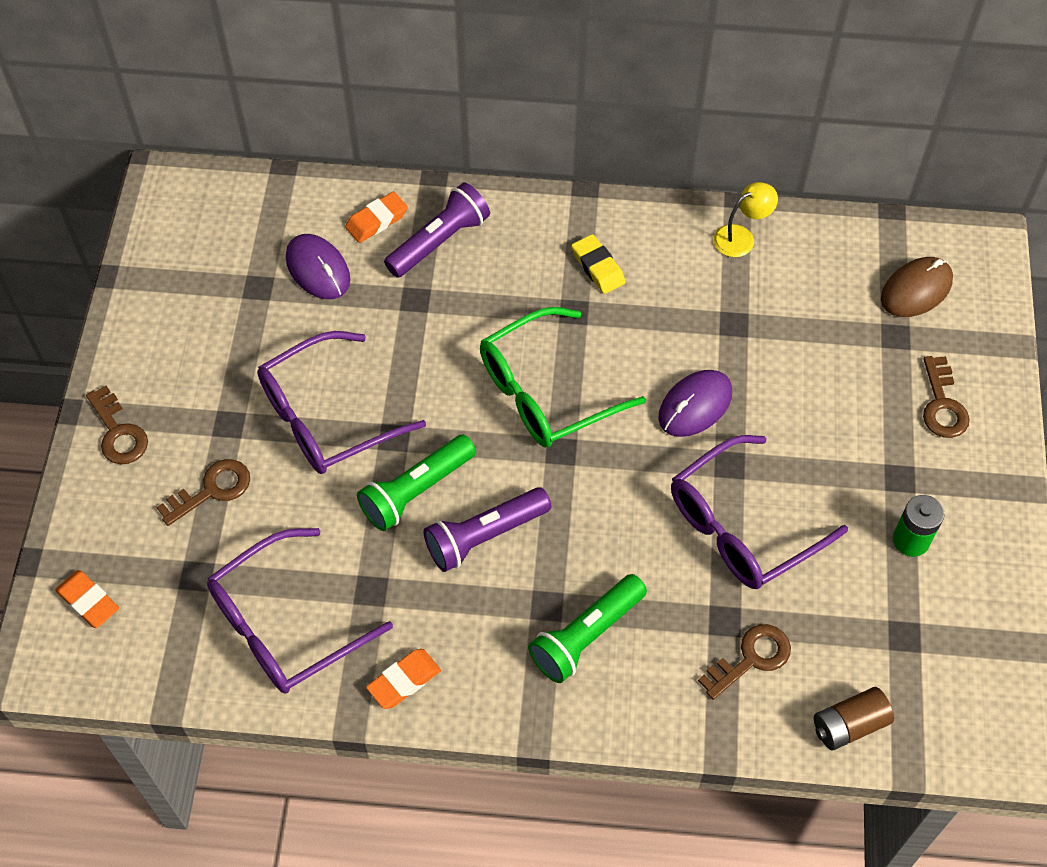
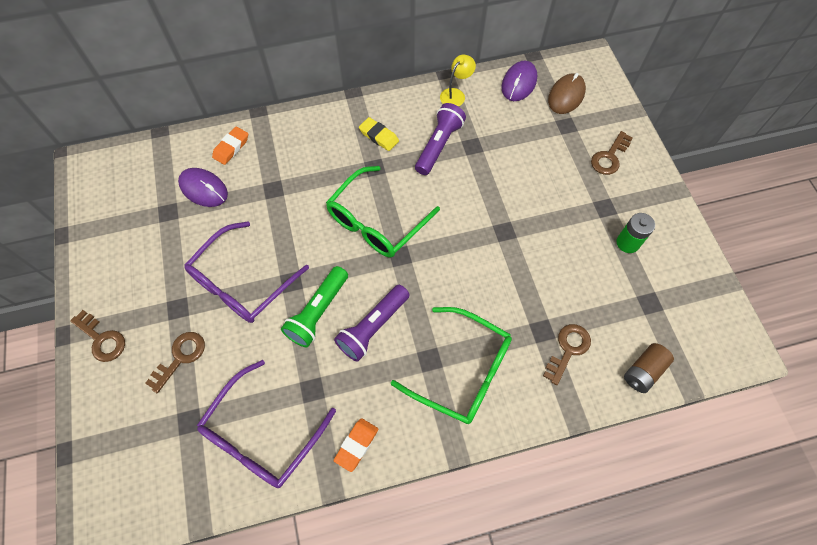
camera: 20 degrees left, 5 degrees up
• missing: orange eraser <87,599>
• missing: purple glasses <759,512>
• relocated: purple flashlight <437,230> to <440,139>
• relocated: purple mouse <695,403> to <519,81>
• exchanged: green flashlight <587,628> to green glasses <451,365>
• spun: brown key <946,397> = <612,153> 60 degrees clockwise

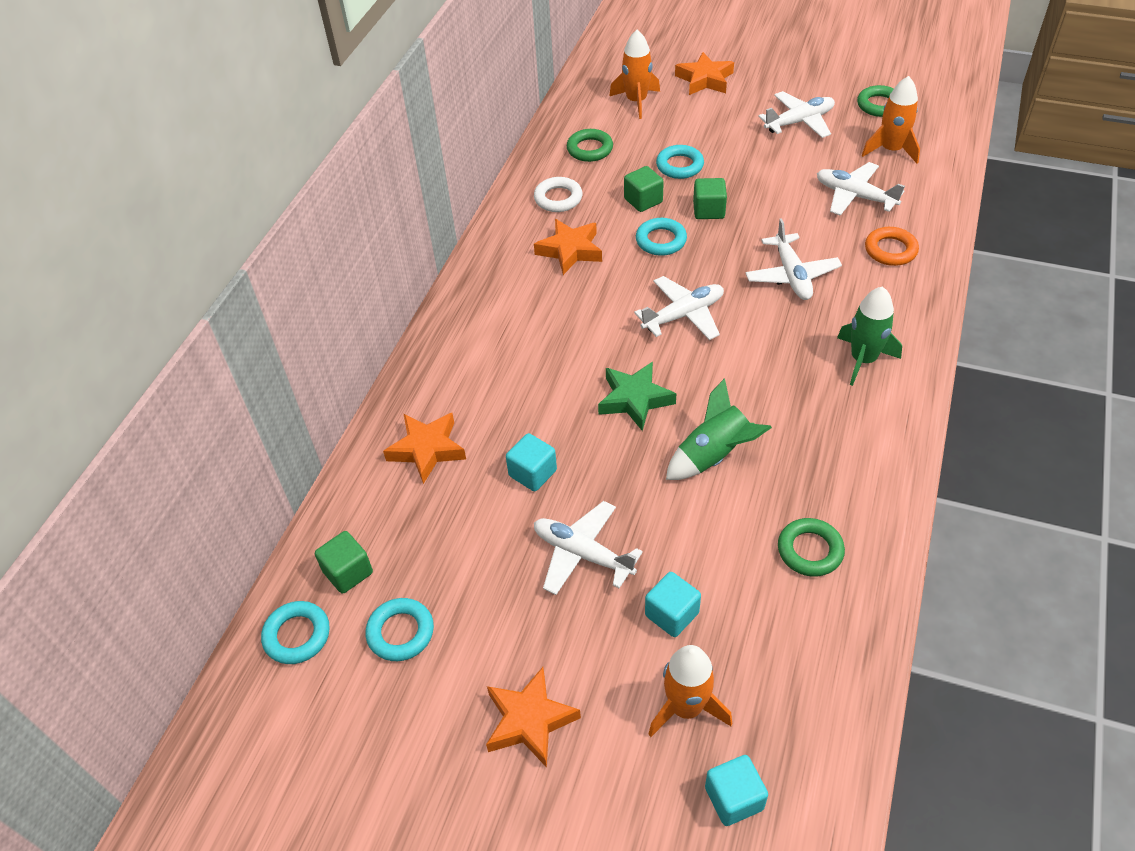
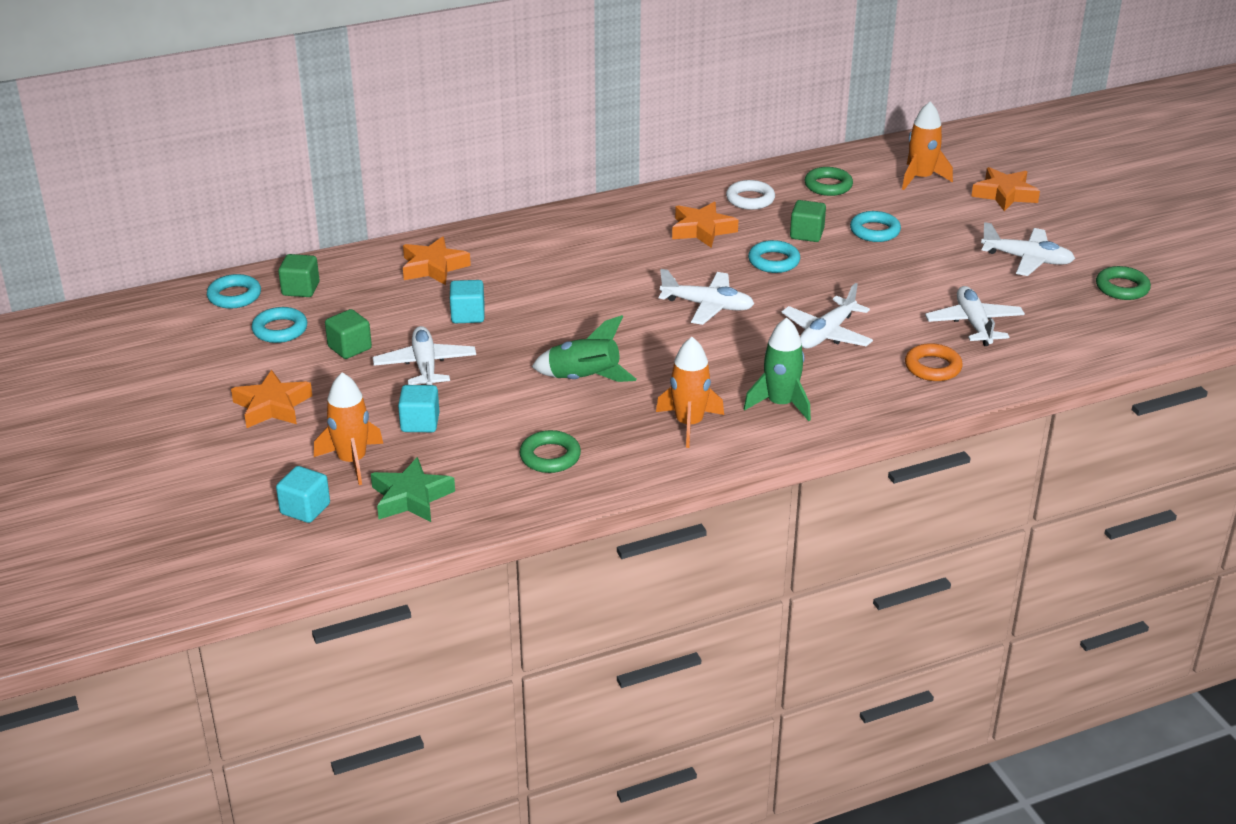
camera: 45 degrees right, 15 degrees down
• relocated: green star <637,396> to <413,489>
• relocated: green cube <710,198> to <348,334>
• relocated: orange rocket <891,120> to <690,392>

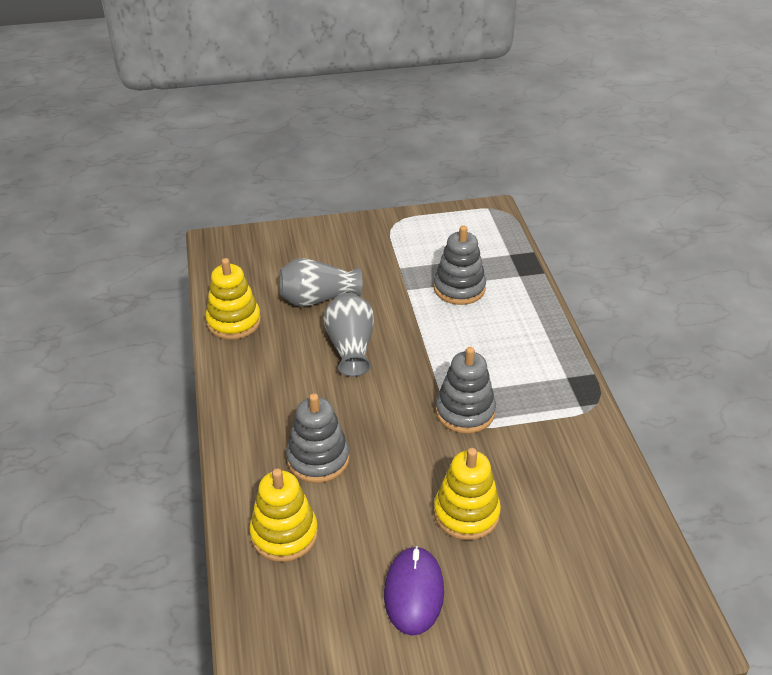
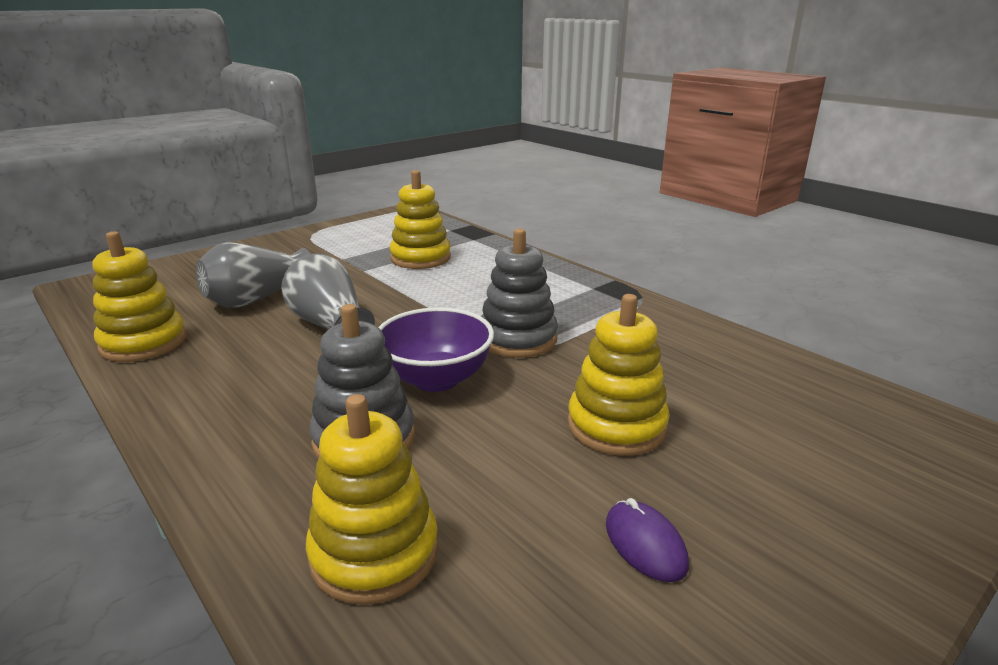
camera: 30 degrees left, 15 degrees down
• appeared: purple bowl <436,349>
• colour: grey stacking toy <460,265> to yellow stacking toy <420,219>
• size: purple mouse <414,591> = <647,540> x0.61

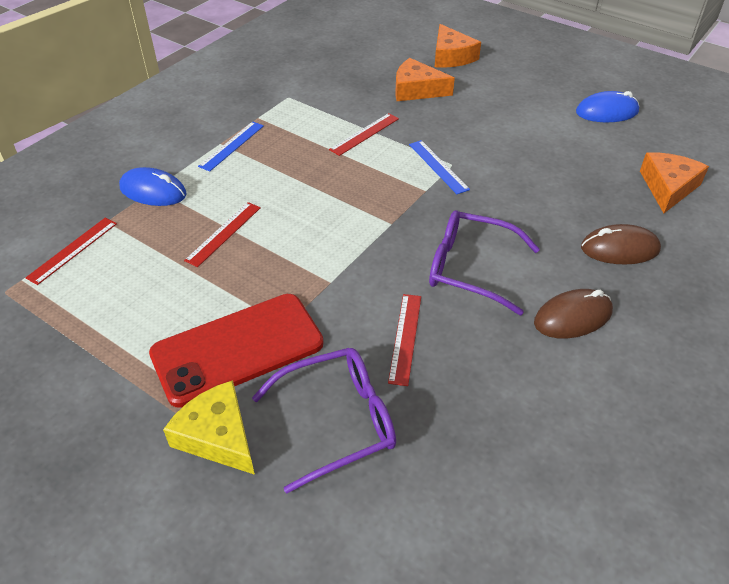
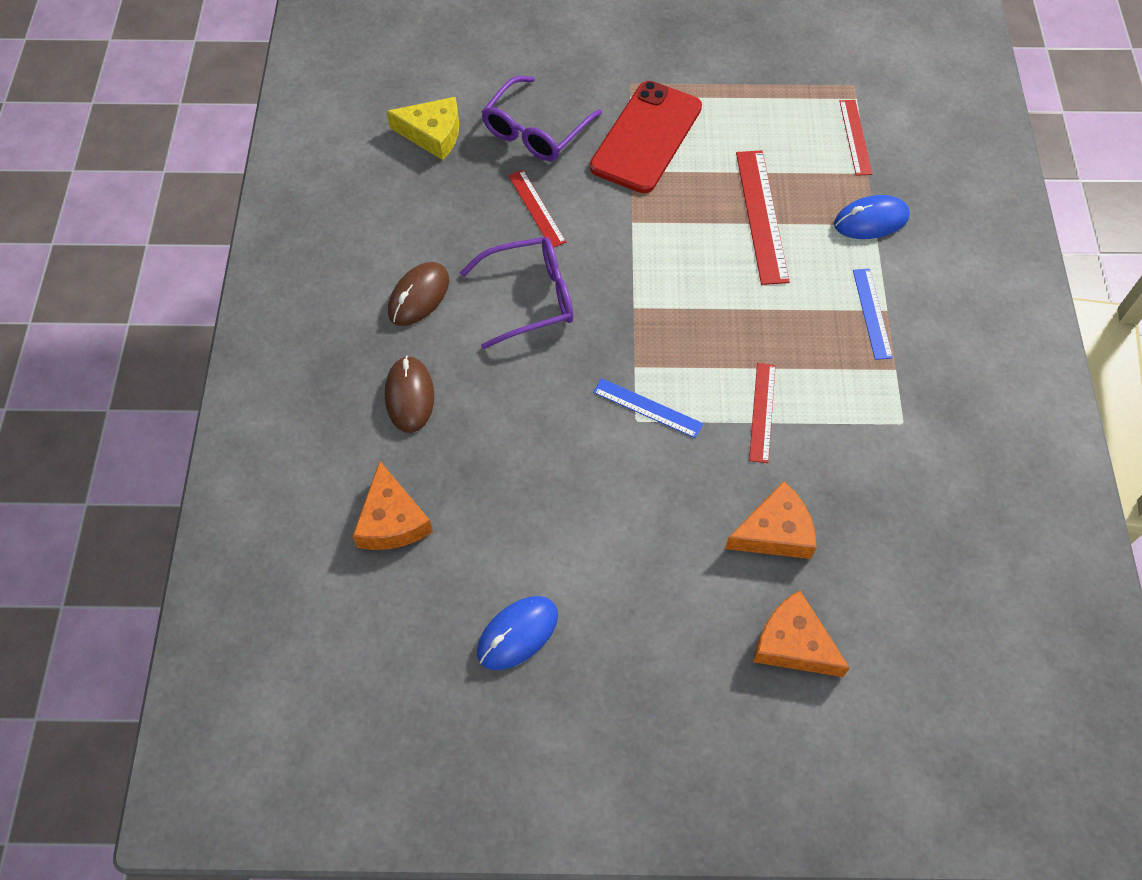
camera: 145 degrees right, 15 degrees up
• relocated: yellow cheese <209,427> to <423,128>
• spun: brown mouse <621,244> = <409,394> 60 degrees counterclockwise
• size: red ruler <222,234> = <763,217> x1.63

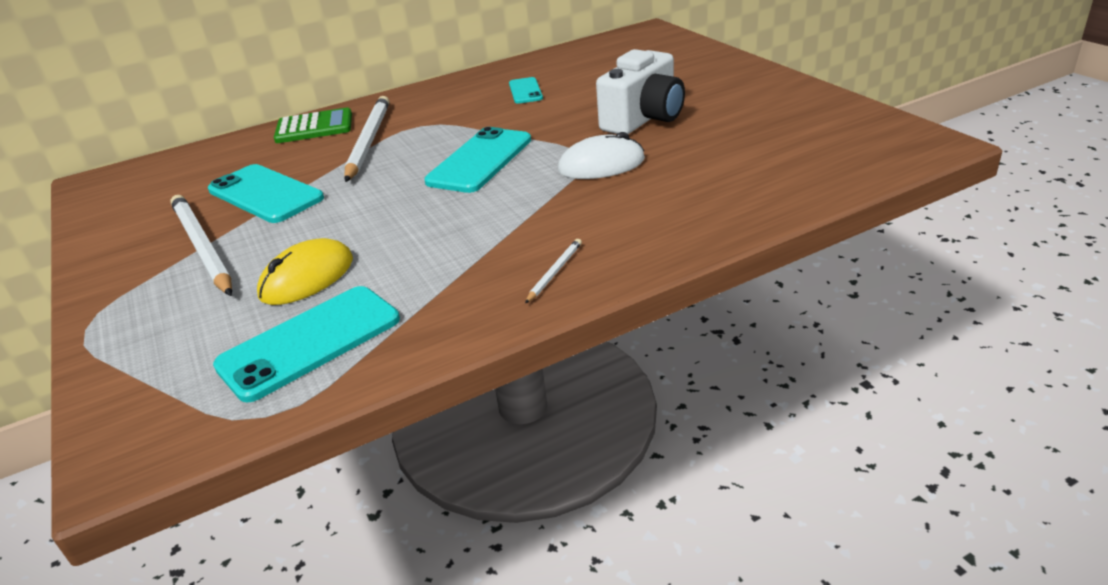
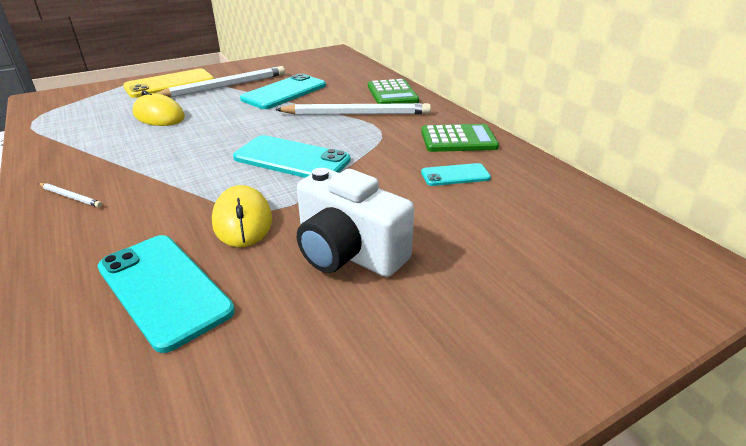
camera: 85 degrees right, 0 degrees up
• appeared: yellow phone <168,83>
• appeared: green calculator <460,138>
• relocated: turquoise phone <306,344> to <166,294>
• colour: white mouse <601,155> to yellow mouse <242,216>

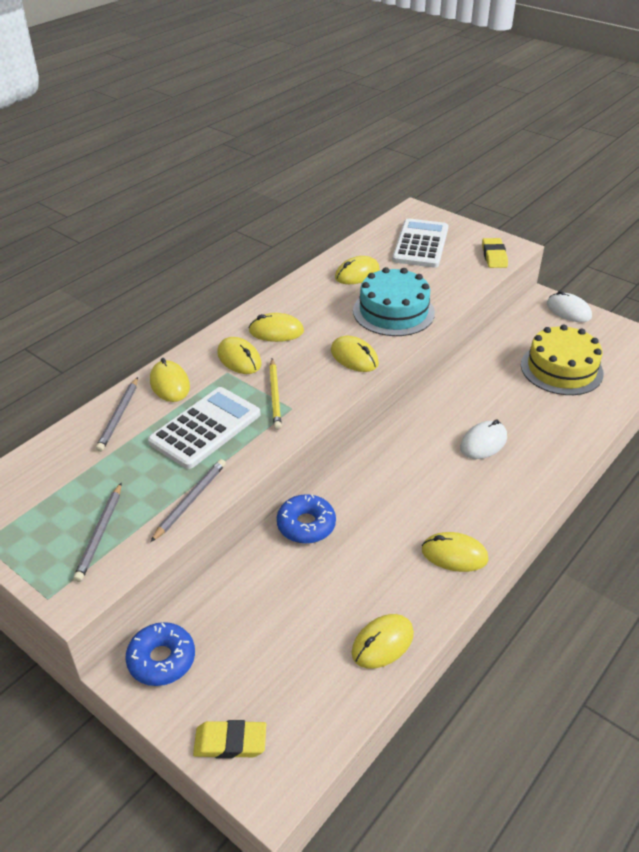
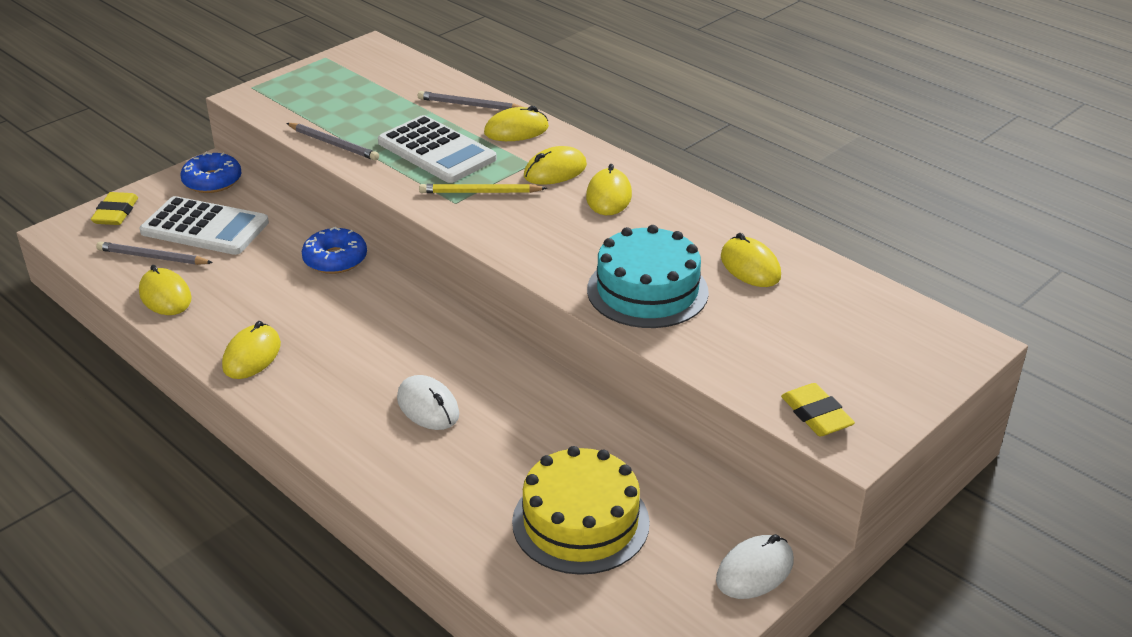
camera: 95 degrees right, 5 degrees down
• missing: yellow mouse <355,354>
• relocated: grey pencil <97,532> to <154,253>
• relocated: white calculator <420,243> to <204,225>
• spun: yellow eraser <495,253> = <818,409> 60 degrees clockwise

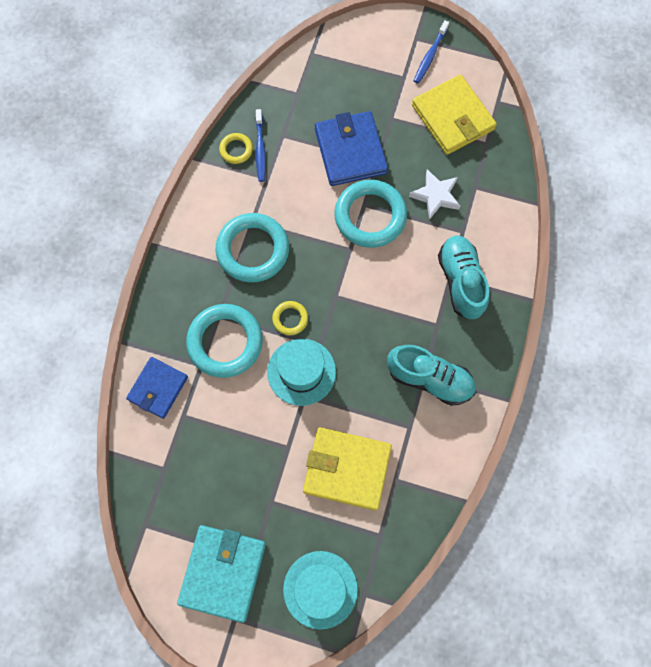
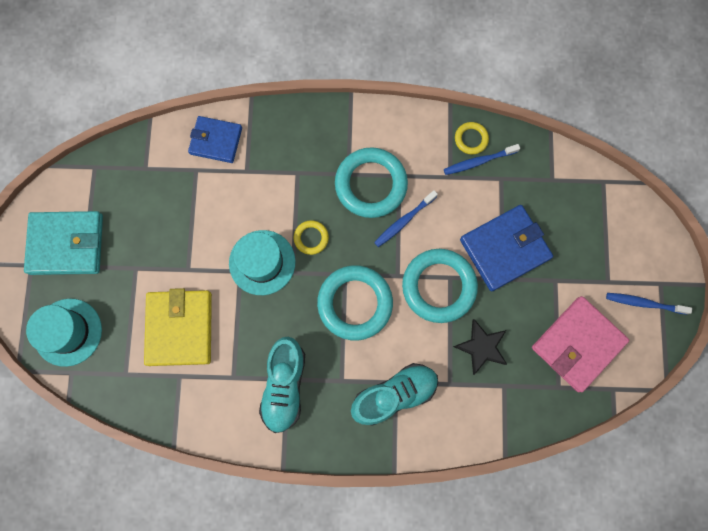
camera: 75 degrees right, 5 degrees up
• appeared: blue toothbrush <406,218>
• relocated: turquoise ring <224,341> to <355,302>
• colour: white star <434,194> to black star <480,347>
• colour: yellow wallet <454,115> to pink wallet <581,344>

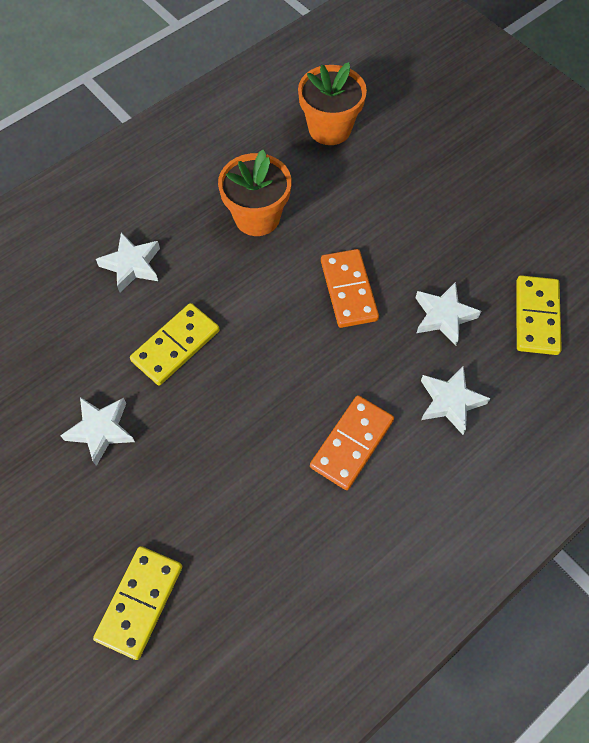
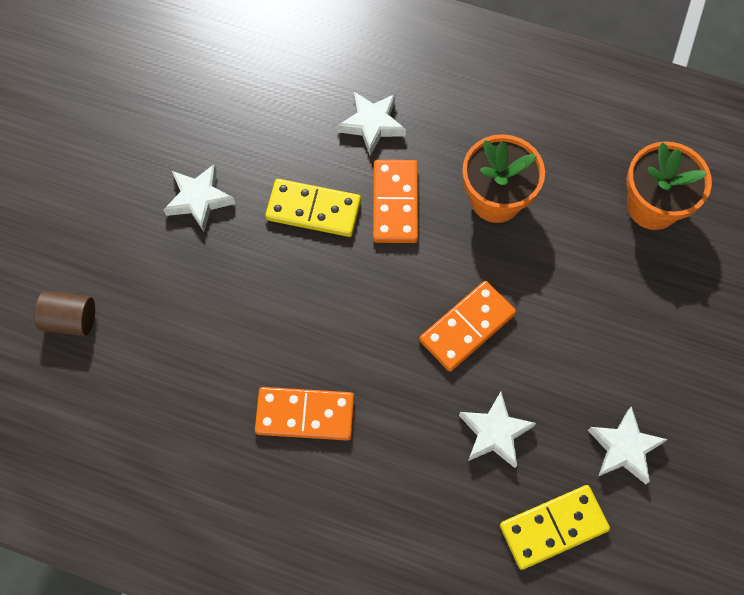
camera: 60 degrees right, 5 degrees up
• appeared: orange domino <395,201>
• relocated: white star <455,400> to <628,445>
• exchanged: yellow domino <137,603> to brown cylinder <64,313>

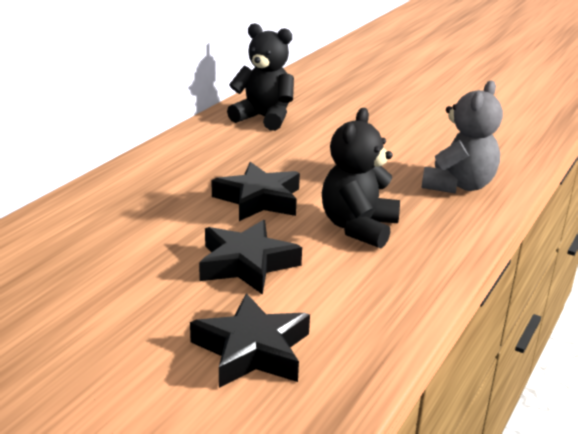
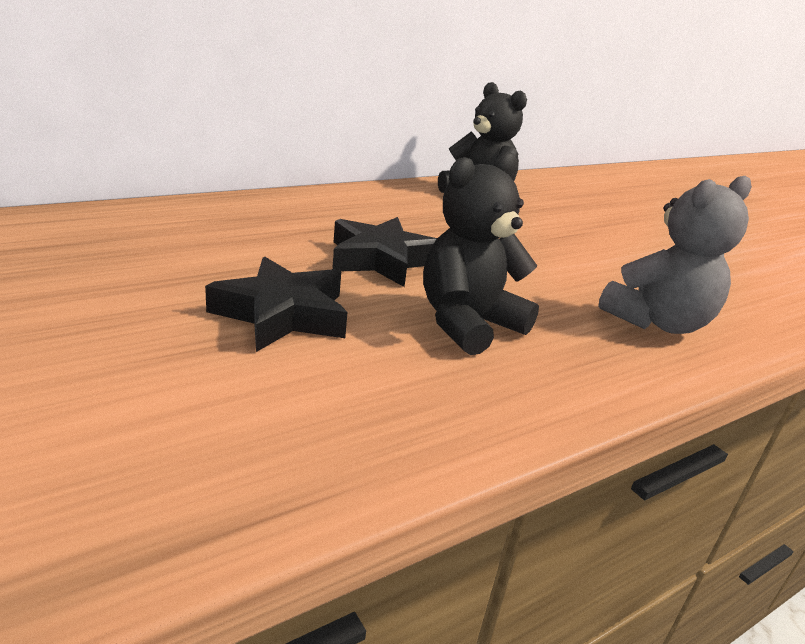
camera: 25 degrees right, 0 degrees up
• missing: black star <250,340>

